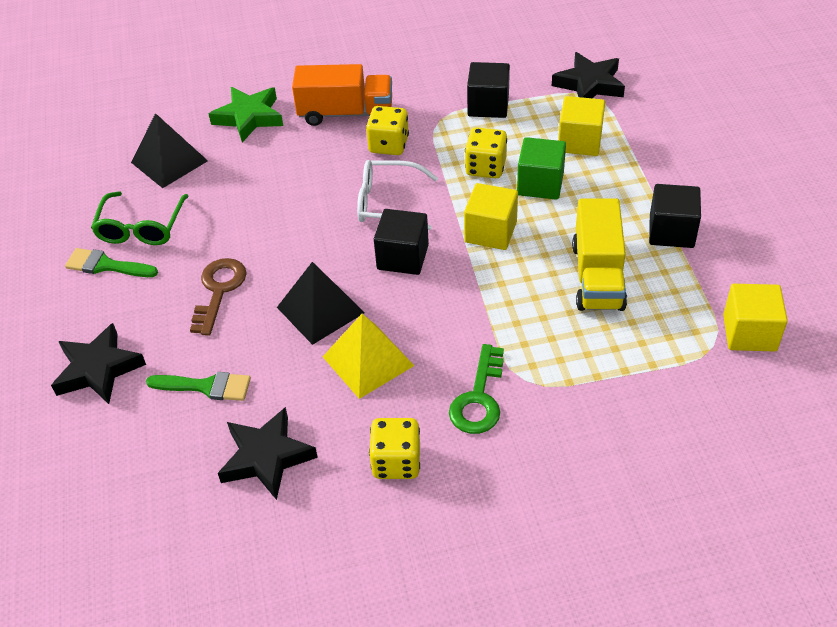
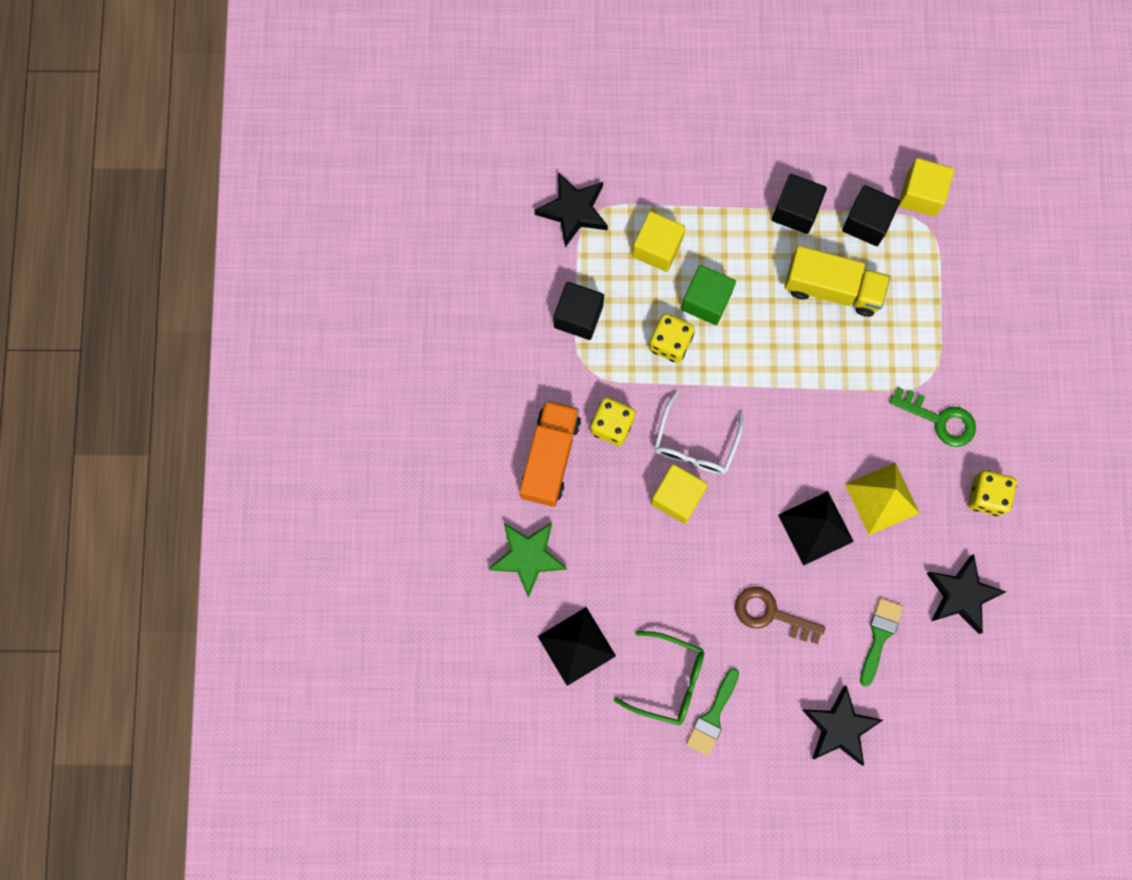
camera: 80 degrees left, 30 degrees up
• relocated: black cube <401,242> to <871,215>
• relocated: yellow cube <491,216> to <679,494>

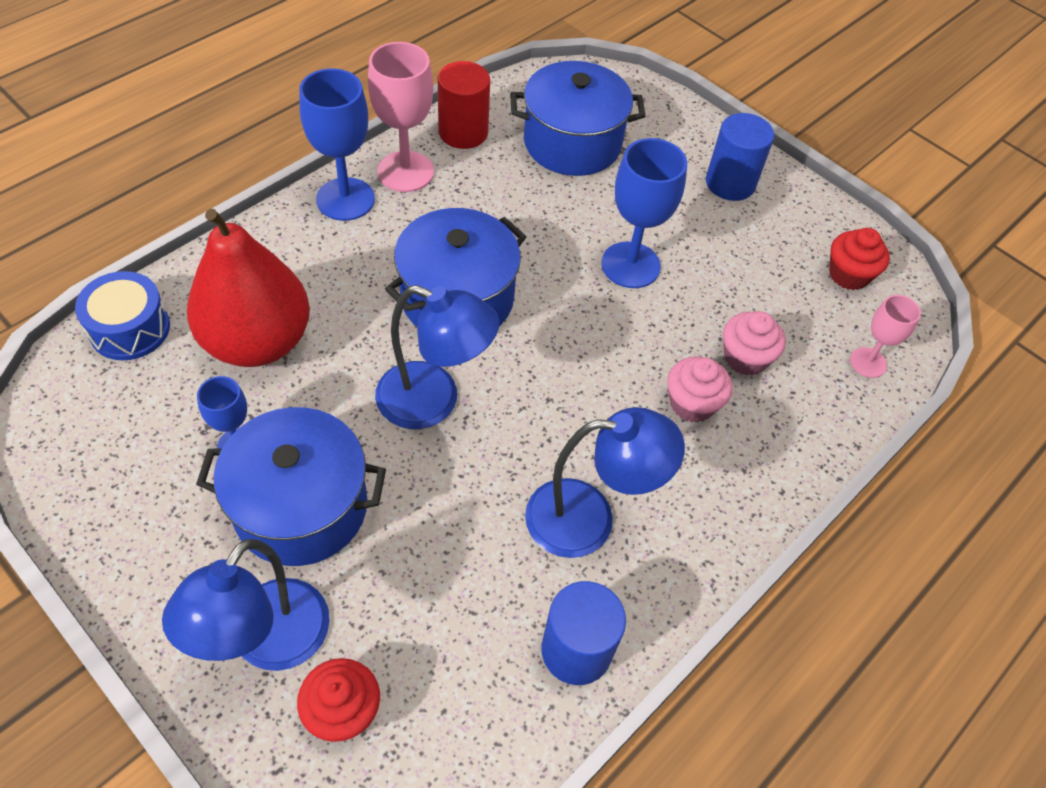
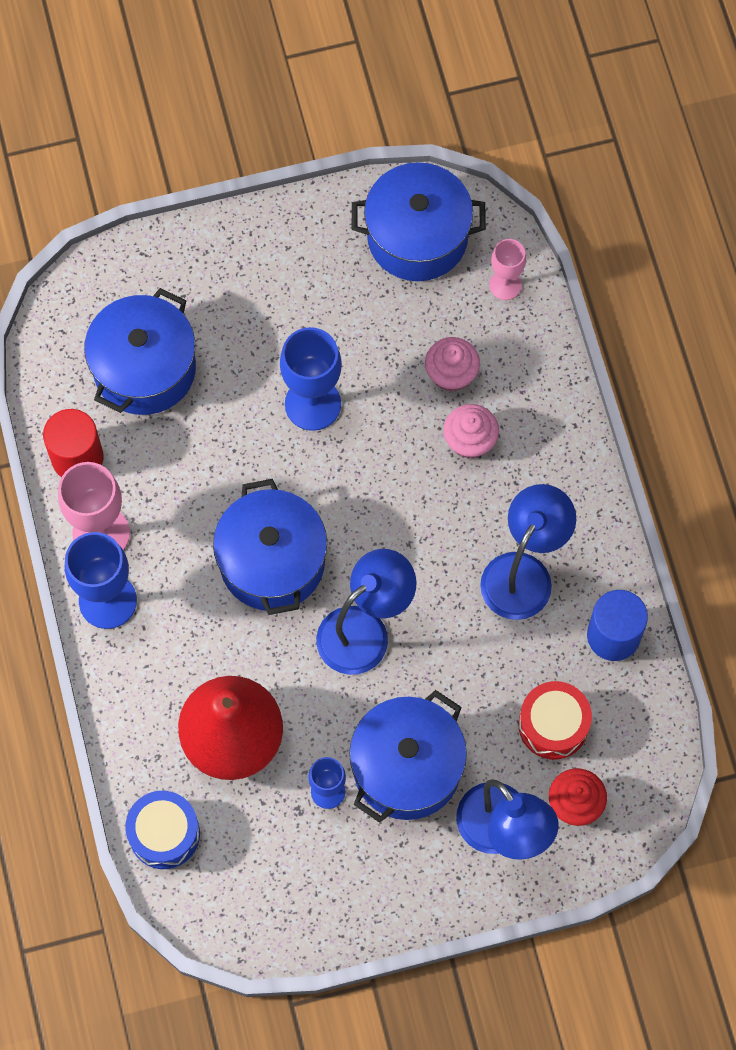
camera: 55 degrees left, 15 degrees up
• missing: blue cylinder <740,157>
• appeared: red drum <555,720>
• exchanged: red cupcake <859,259> to blue pot <419,221>

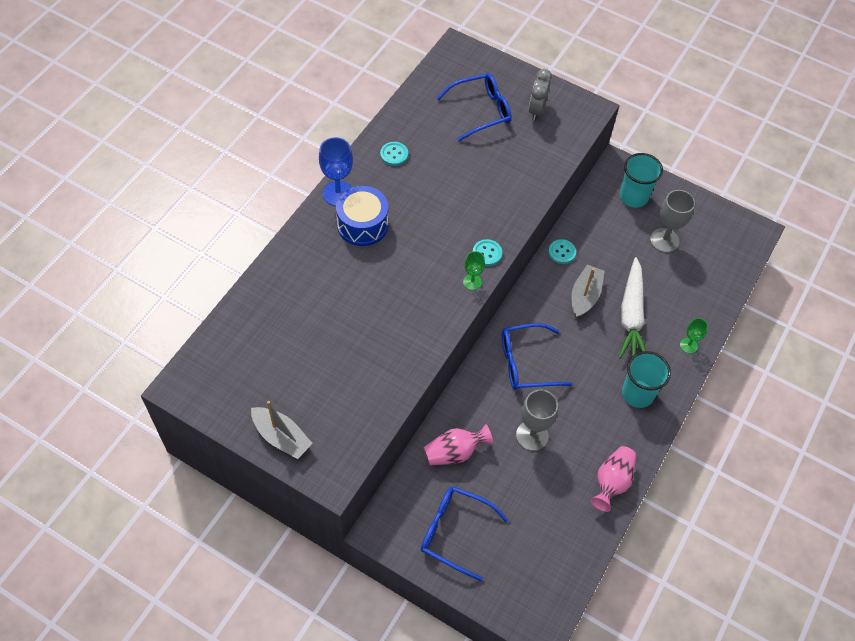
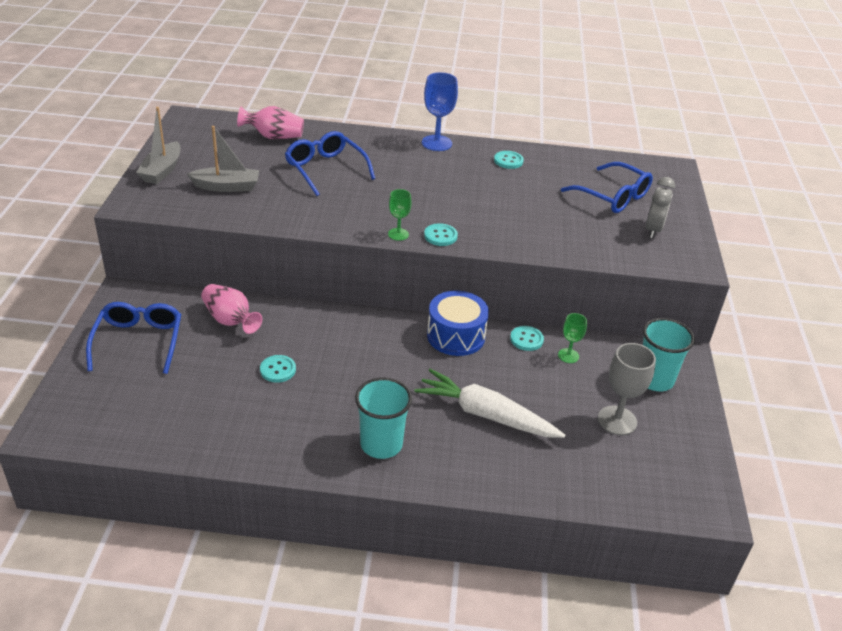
camera: 65 degrees right, 20 degrees down
• relocated: blue drum <362,216> to <458,323>
• relocated: blue glasses <537,356> to <330,163>
• relocated: grey boat <588,291> to <223,159>
• relocated: pink vase <613,479> to <270,122>
• relocated: green goblet <694,336> to <572,338>
• exchanged: grey goblet <537,420> to turquoise button <278,369>
• spun: grey clock <540,95> = <660,207> 120 degrees clockwise
• spun: white carrot <632,308> = <489,403> 45 degrees clockwise

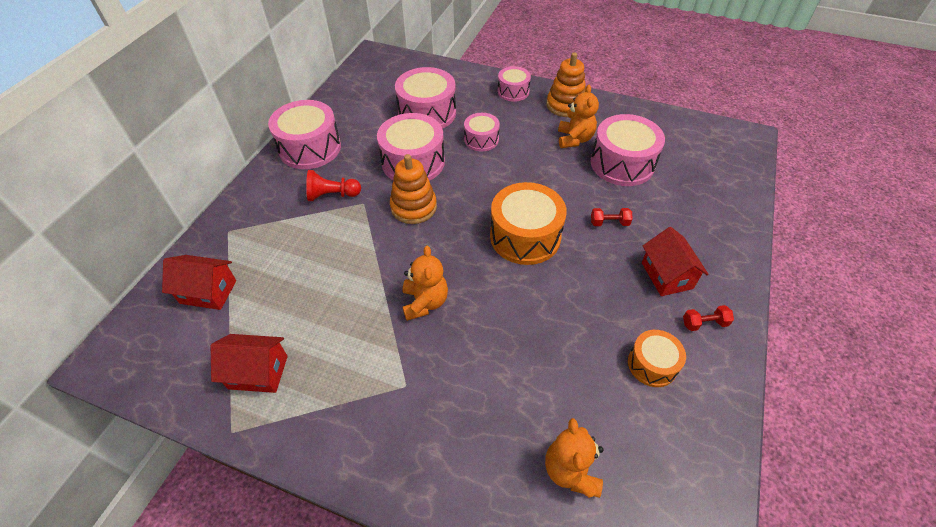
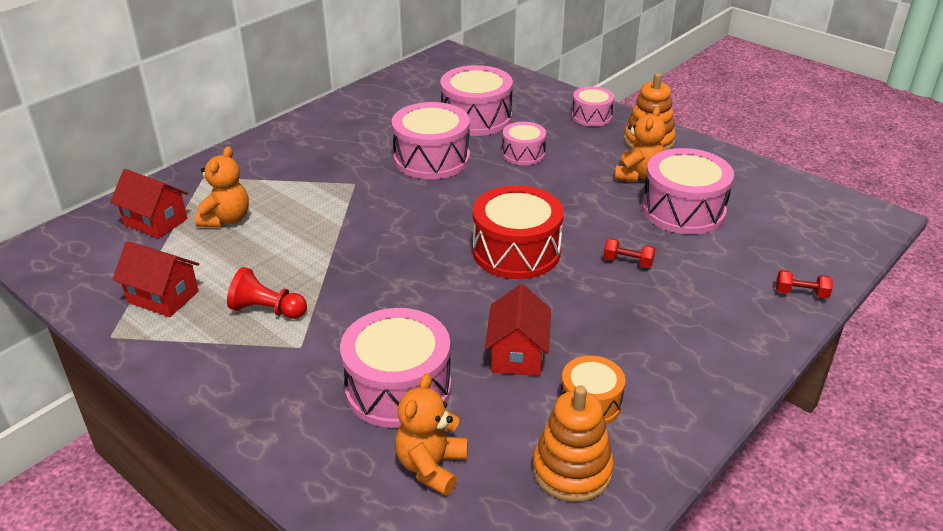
camera: 20 degrees right, 15 degrees down
• relocated: pink drum <304,134> to <395,368>
• relocated: red pawn <333,185> to <267,293>
• relocated: orange stacking toy <413,189> to <573,443>
• relocated: orange teddy bear <425,283> to <222,186>
• relocated: red house <675,261> to <518,330>
• relocated: red dumbbell <708,318> to <804,284>
• colour: orange drum <528,223> to red drum <518,232>

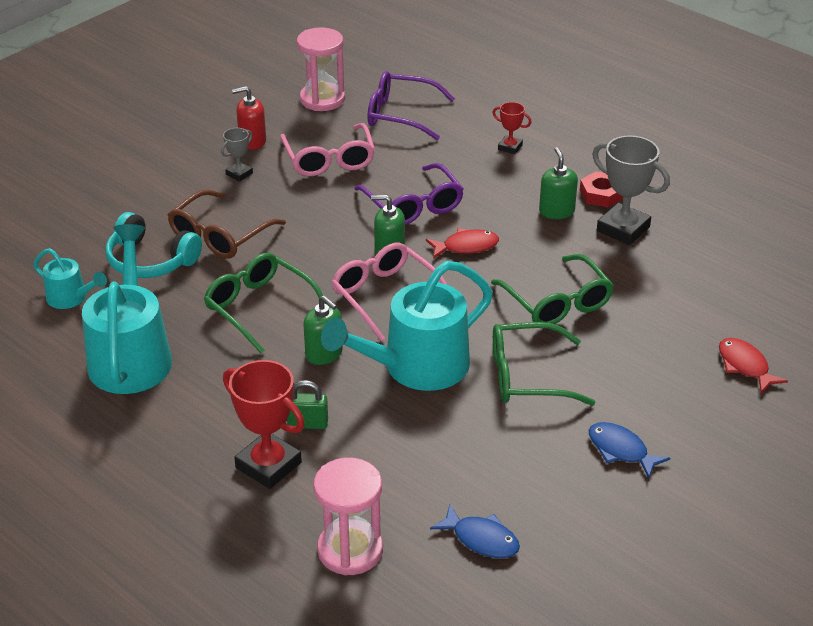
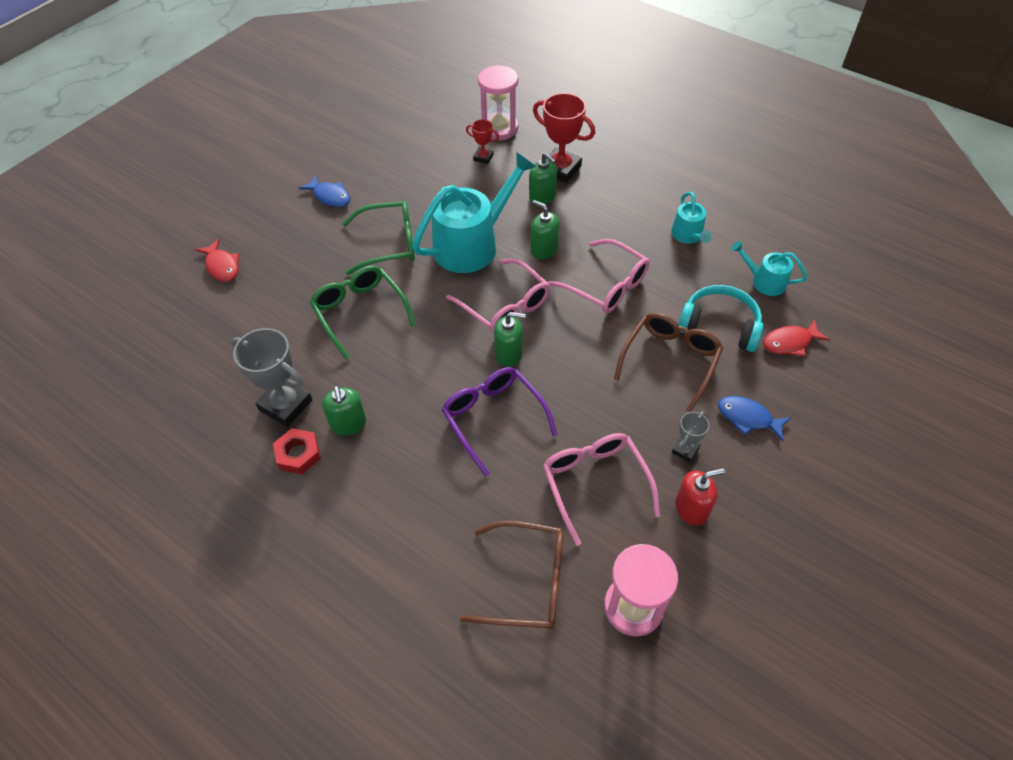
camera: 175 degrees right, 15 degrees up
• relocated: red fish <462,243> to <796,337>
• relocated: blue fish <475,531> to <754,418>
• relocated: red trophy <512,128> to <482,141>
• exchanged: green padlock <307,404> to green soap dispenser <543,178>
• colour: green glasses <265,303> to pink glasses <599,276>
• colour: purple glasses <411,105> to brown glasses <512,575>
• size: turquoise watering can <127,309> = <691,218> x0.50

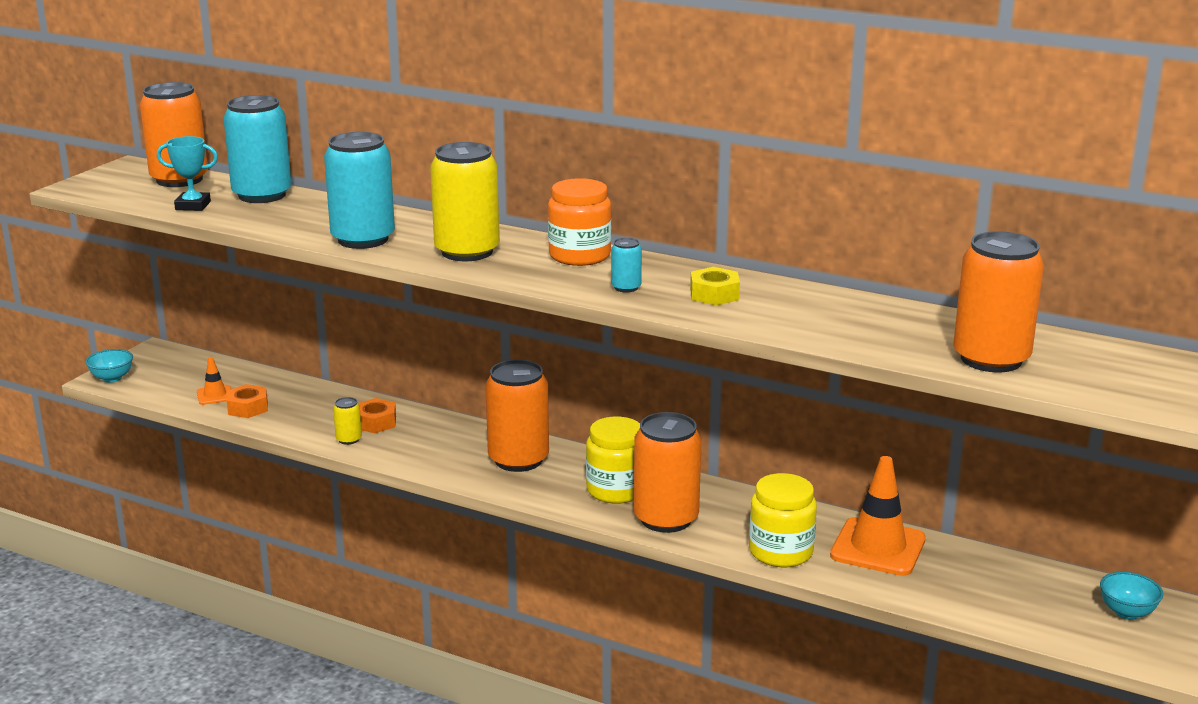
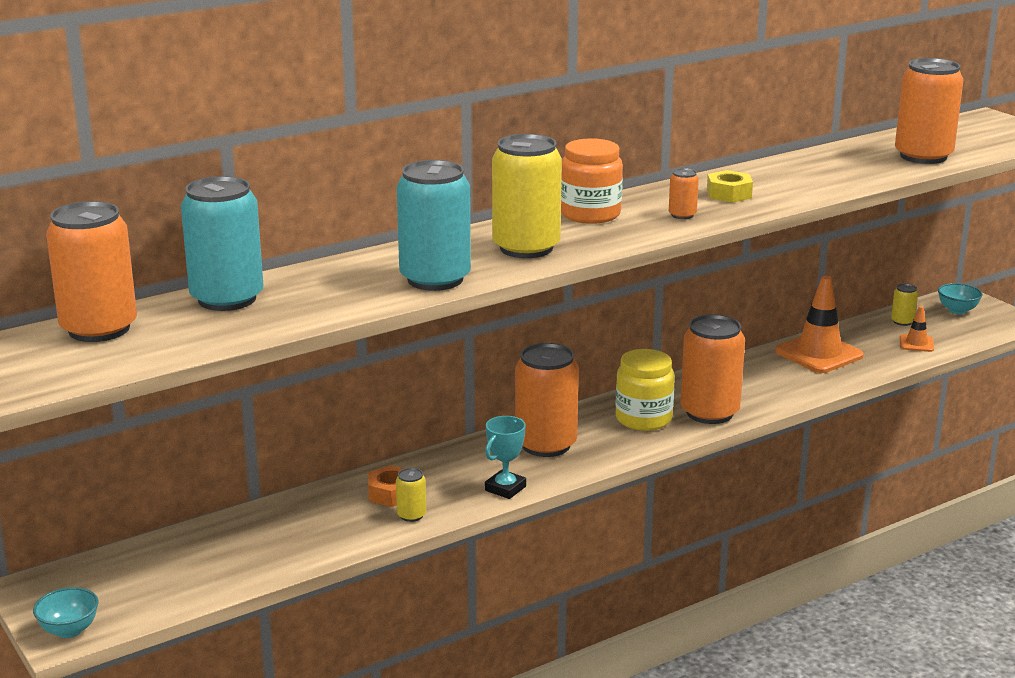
camera: 60 degrees left, 0 degrees up
• missing: orange nut <247,401>
• missing: yellow jar <783,520>
• appeared: yellow can <904,305>
• relocated: turquoise trophy <187,173> to <505,457>
• relocated: orange traffic cone <214,381> to <917,329>
• colour: turquoise can <626,265> to orange can <684,193>

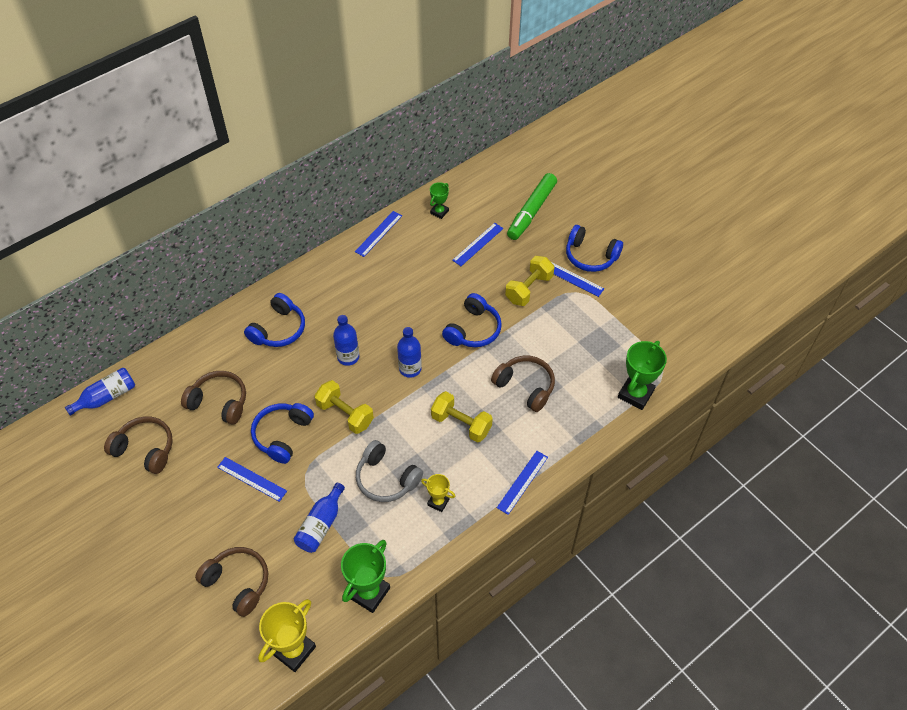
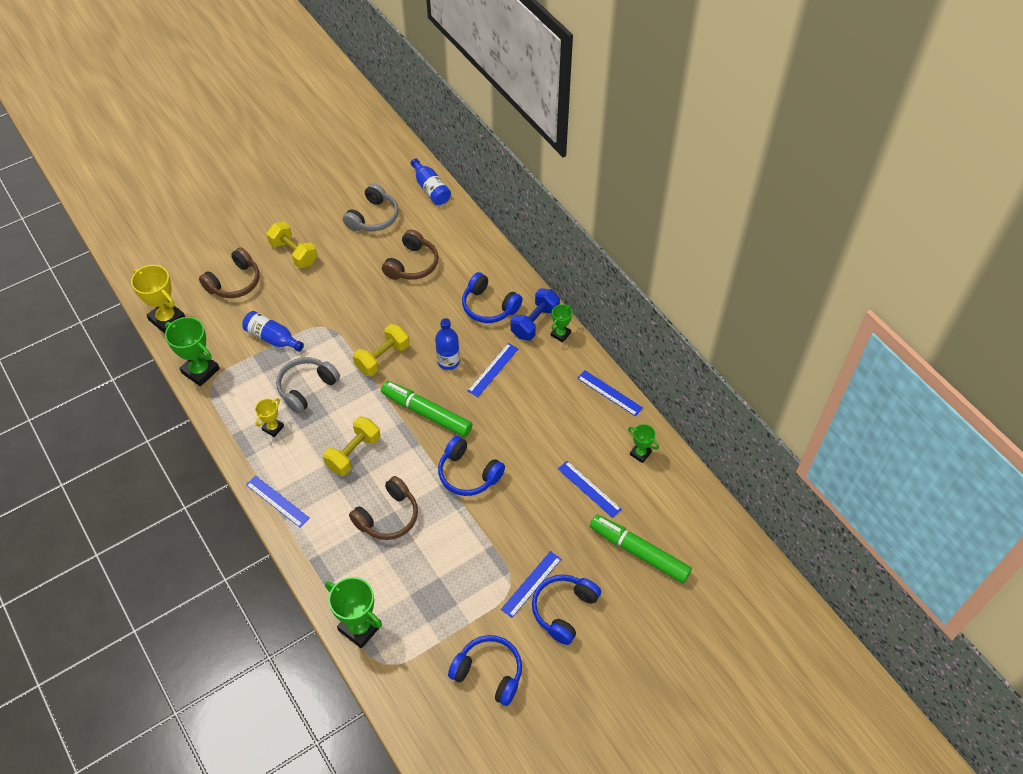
camera: 95 degrees right, 0 degrees up
• appeared: blue dumbbell <535,314>
• appeared: green trophy <562,323>
• relocated: blue ruler <252,479> to <493,370>
• relocated: blue headphones <282,433> to <485,670>
• relocated: yellow dumbbell <530,281> to <291,244>
• exchanged: blue bottle <409,352> to green marker <427,409>
• colour: brown headphones <138,445> to grey headphones <371,207>

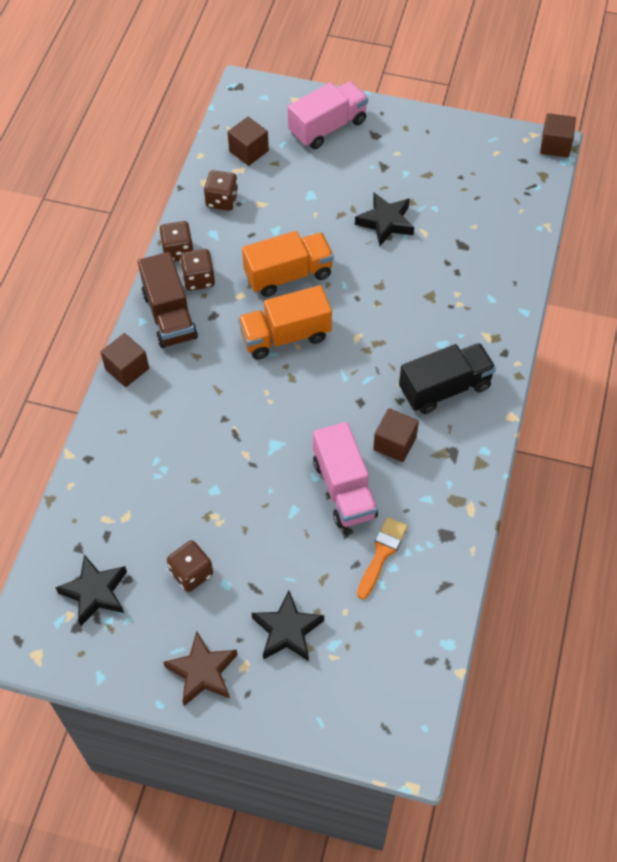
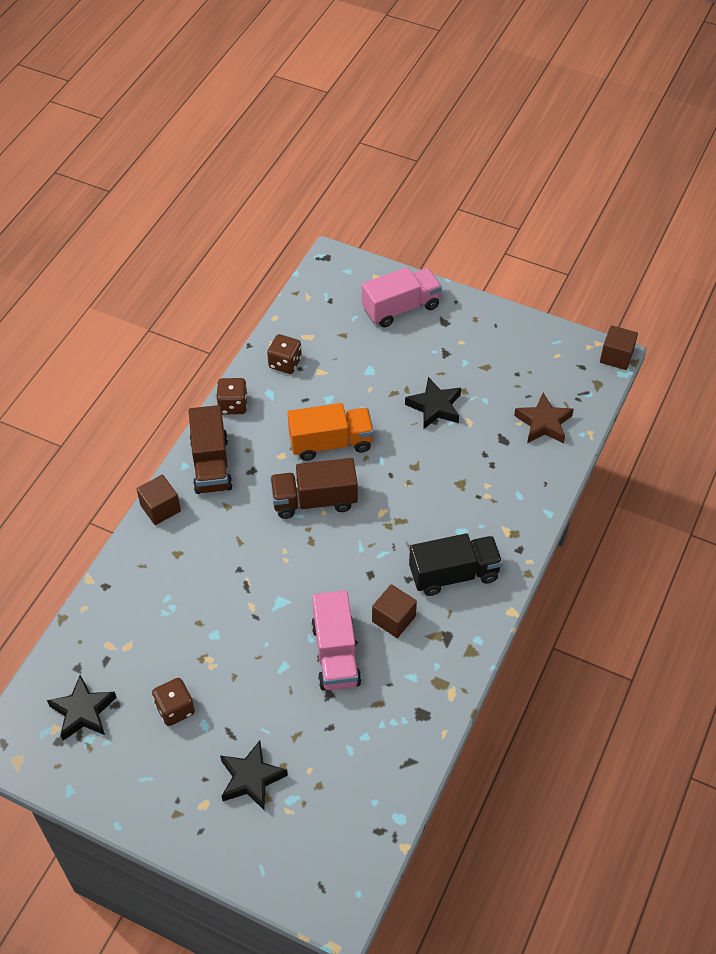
camera: 10 degrees right, 5 degrees down
• missing: brown dice <197,270>
• missing: brown cube <248,141>
• missing: orange brush <382,558>
• relocated: brown star <200,668> to <544,418>
• colour: orange truck <285,322> to brown truck <314,488>

